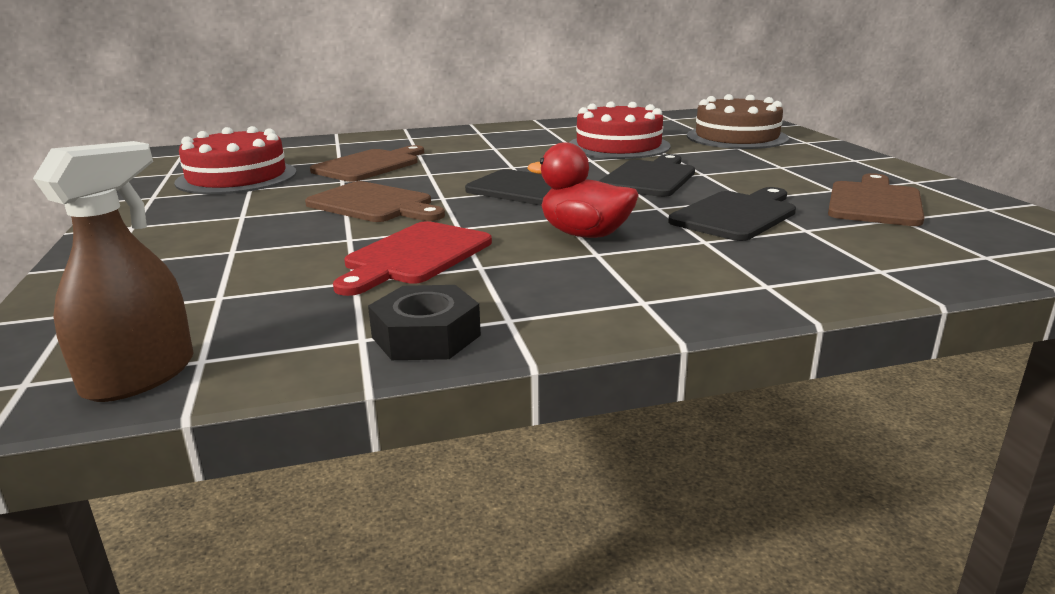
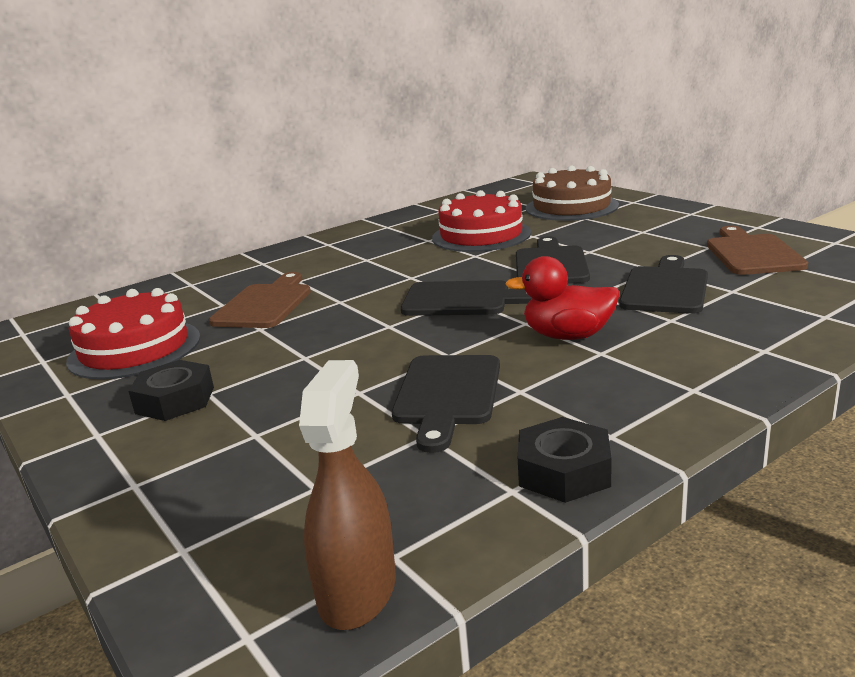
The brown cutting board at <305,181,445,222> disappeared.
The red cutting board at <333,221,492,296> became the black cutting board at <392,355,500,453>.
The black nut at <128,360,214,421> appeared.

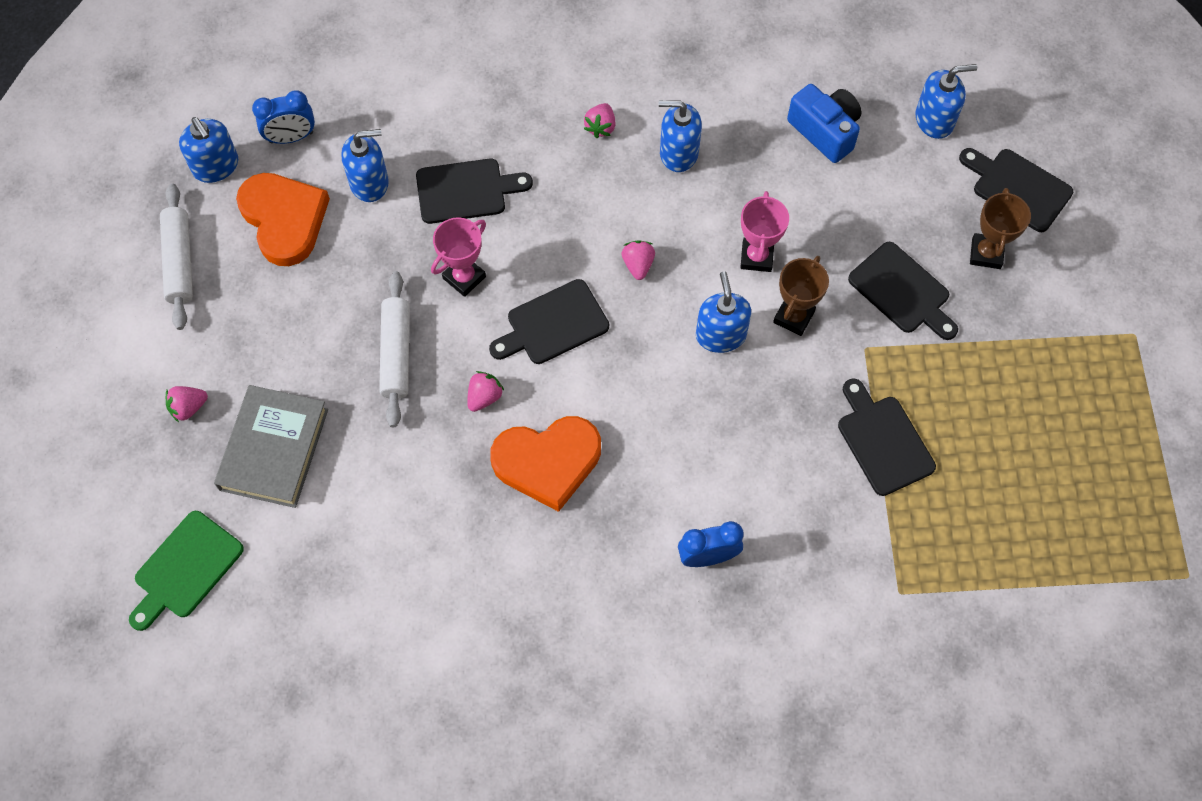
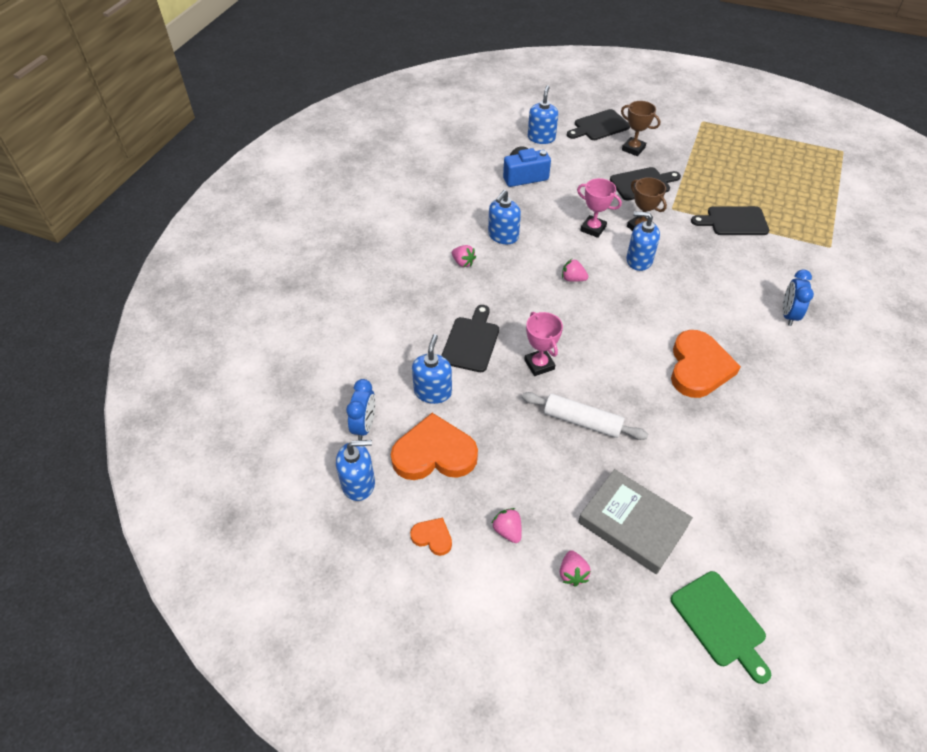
The white rolling pin at <160,183,193,330> was replaced by the orange heart at <410,518,452,556>.
The black cutting board at <489,279,609,364> disappeared.
The pink strawberry moved from <467,371,504,412> to <491,508,522,543>.

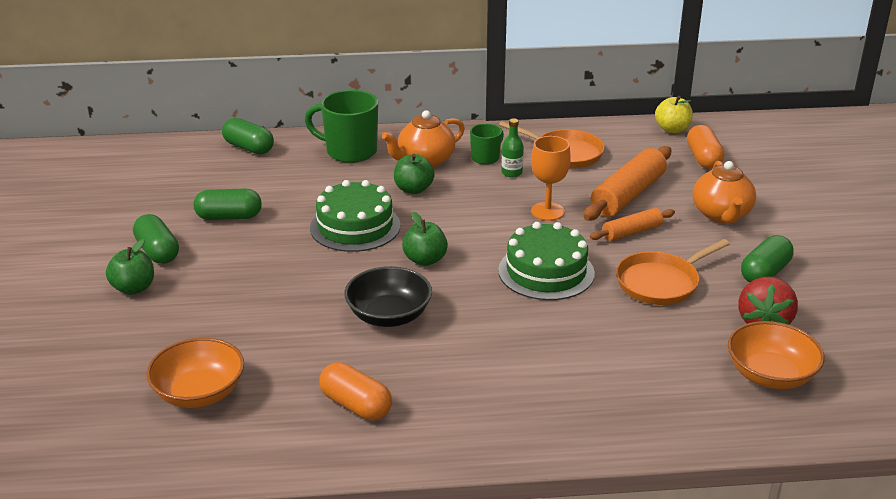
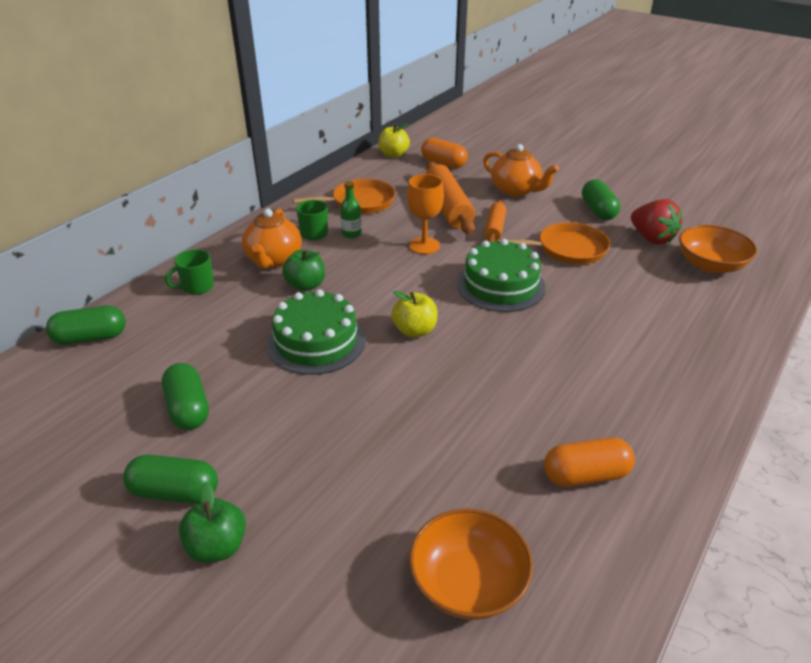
The green mug at <304,90,378,163> changed to 0.56 times the size.
The green capsule at <193,188,262,220> turned 60 degrees counterclockwise.
The green apple at <402,212,448,266> became the yellow apple at <392,291,438,338>.
The orange pan at <616,239,730,305> turned 105 degrees counterclockwise.
The black bowl at <344,266,432,327> disappeared.

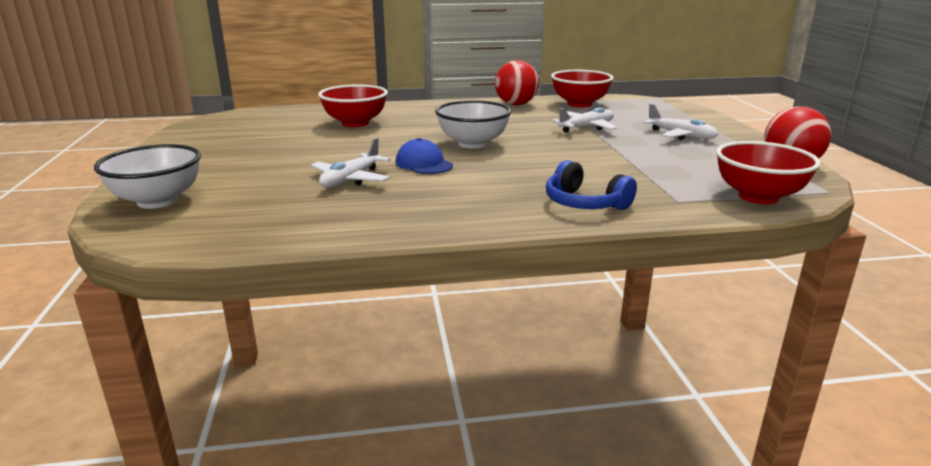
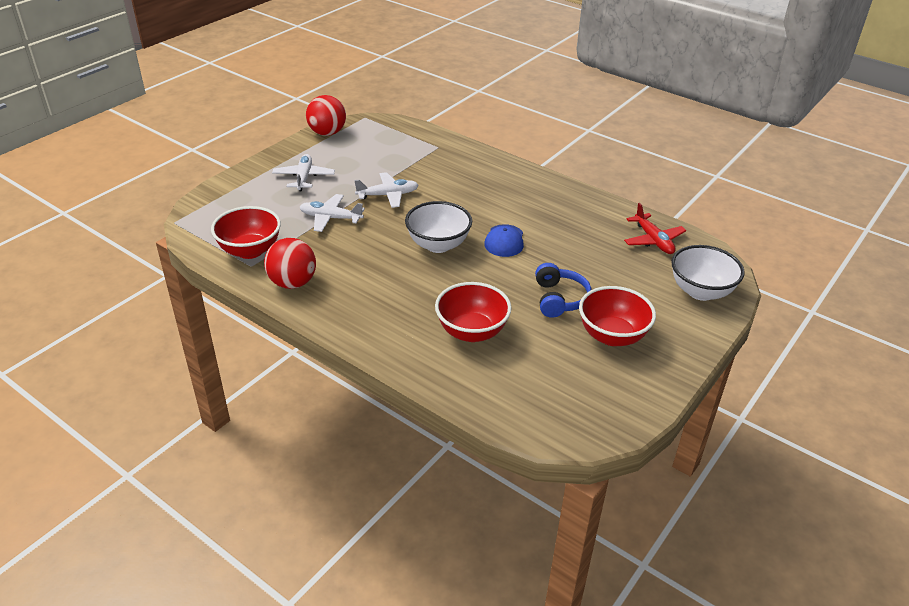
The white plane moved from <311,138,391,188> to <354,172,419,208>.
The red bowl moved from <716,141,821,204> to <579,286,656,346>.
The blue headphones moved from <546,160,637,210> to <535,263,591,318>.
The red plane at <624,203,686,254> appeared.

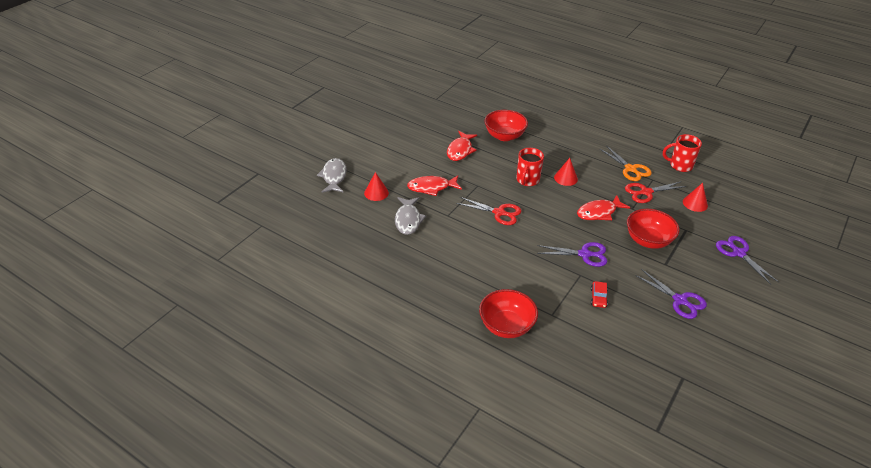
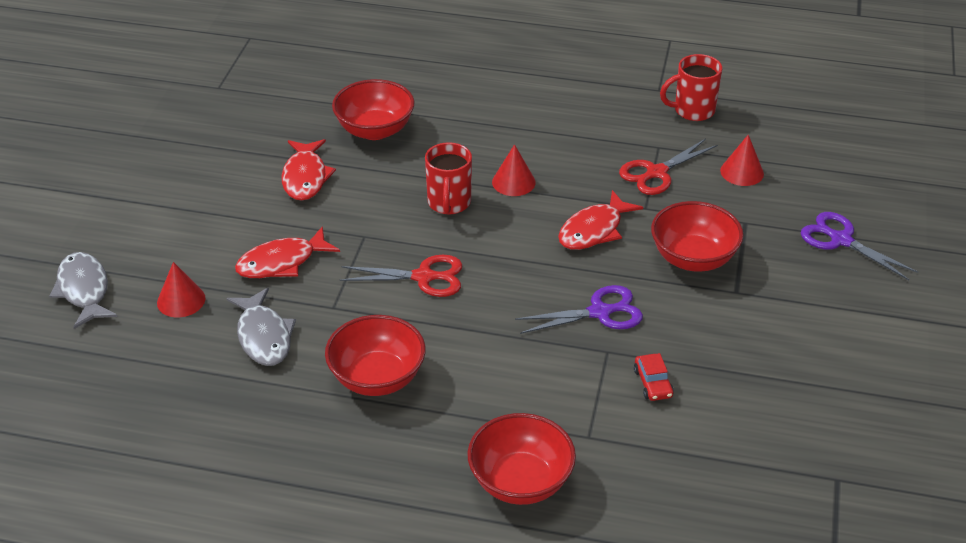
The orange scissors at <600,145,652,181> disappeared.
The purple scissors at <635,270,707,319> disappeared.
The red bowl at <325,315,426,396> appeared.

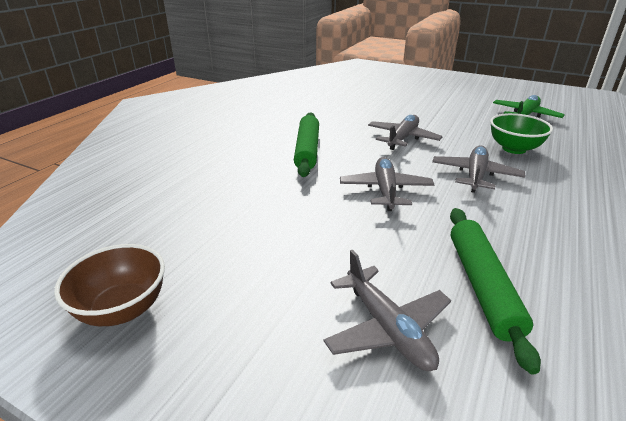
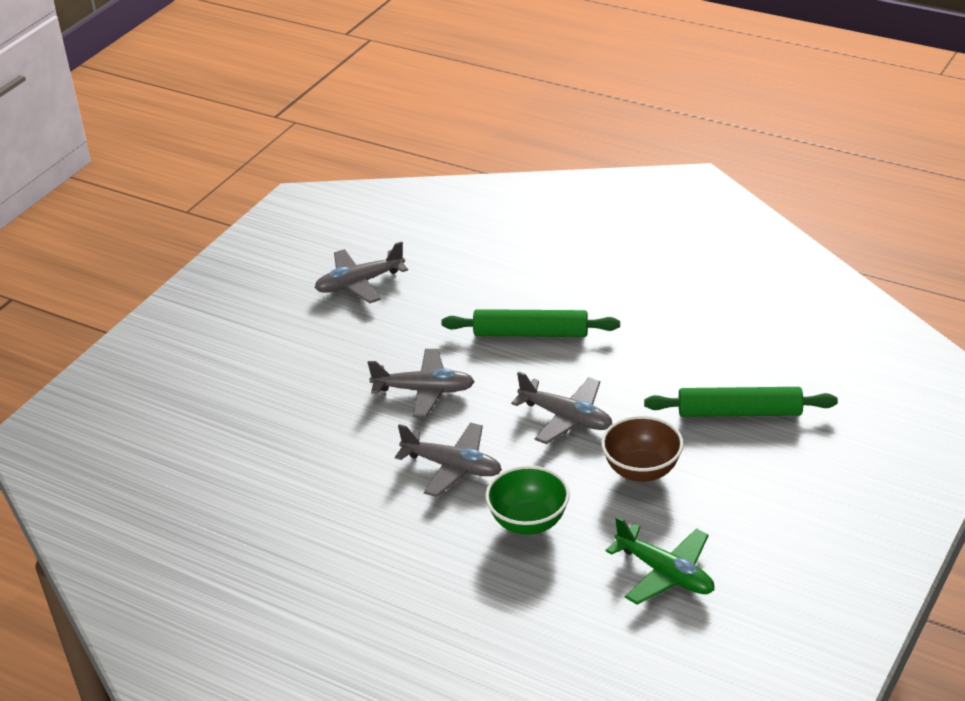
The green rolling pin moved from <450,208,541,375> to <644,387,838,417>.
The brown bowl moved from <54,244,165,326> to <601,416,684,482>.
The grey plane moved from <324,250,451,371> to <315,242,408,303>.

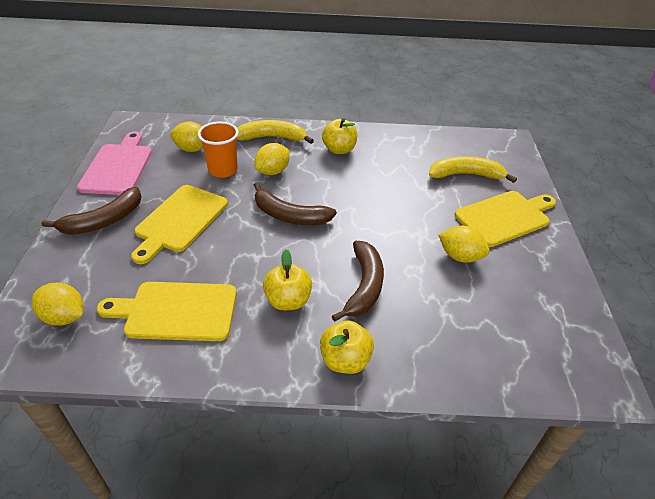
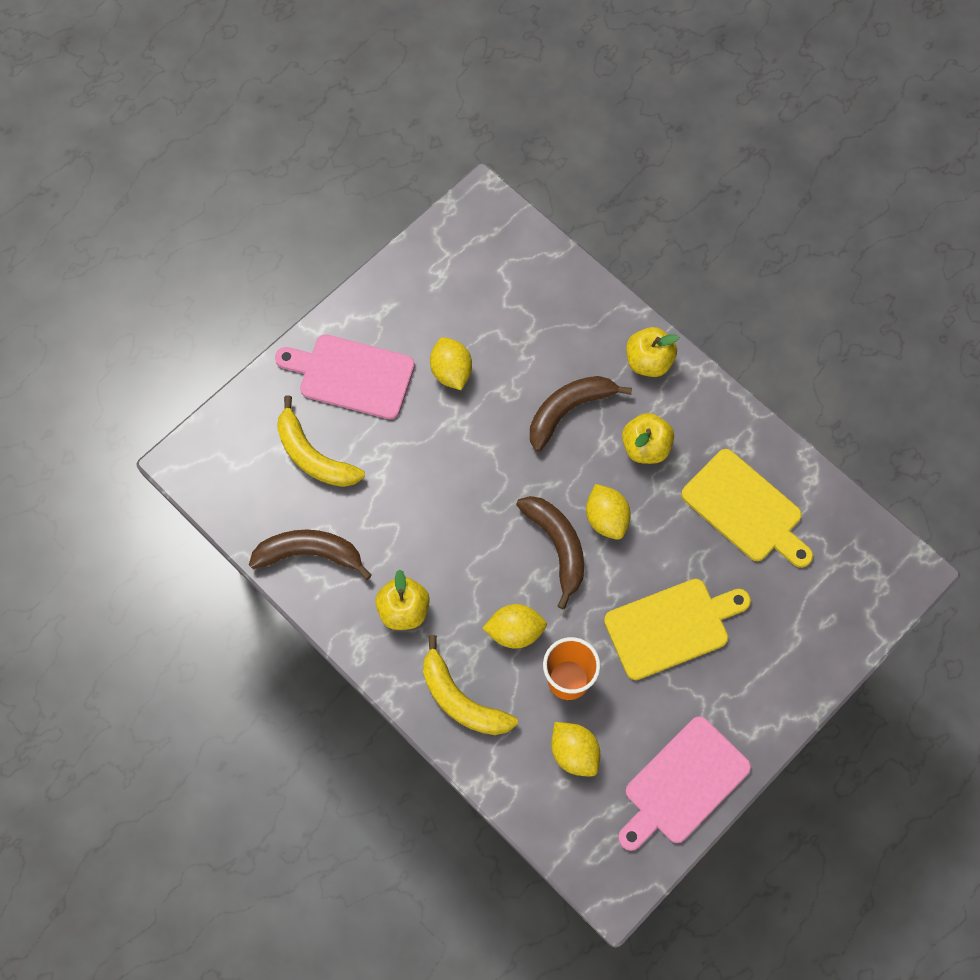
The brown banana moved from <41,187,142,235> to <249,530,372,580>.
The yellow cutting board at <455,191,556,247> became the pink cutting board at <275,334,415,419>.
The yellow lemon moved from <32,282,83,326> to <586,484,631,540>.

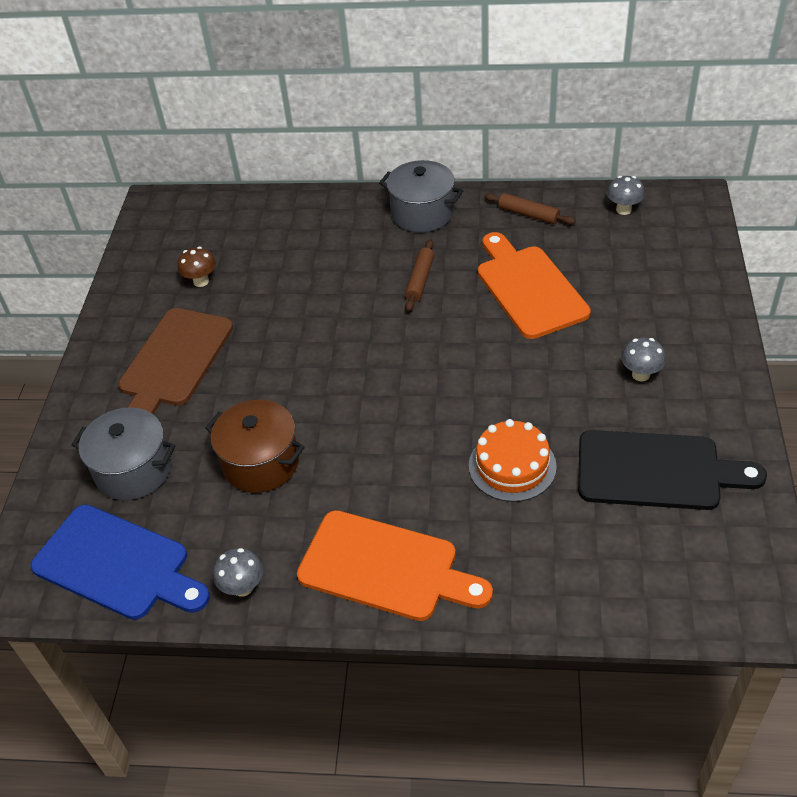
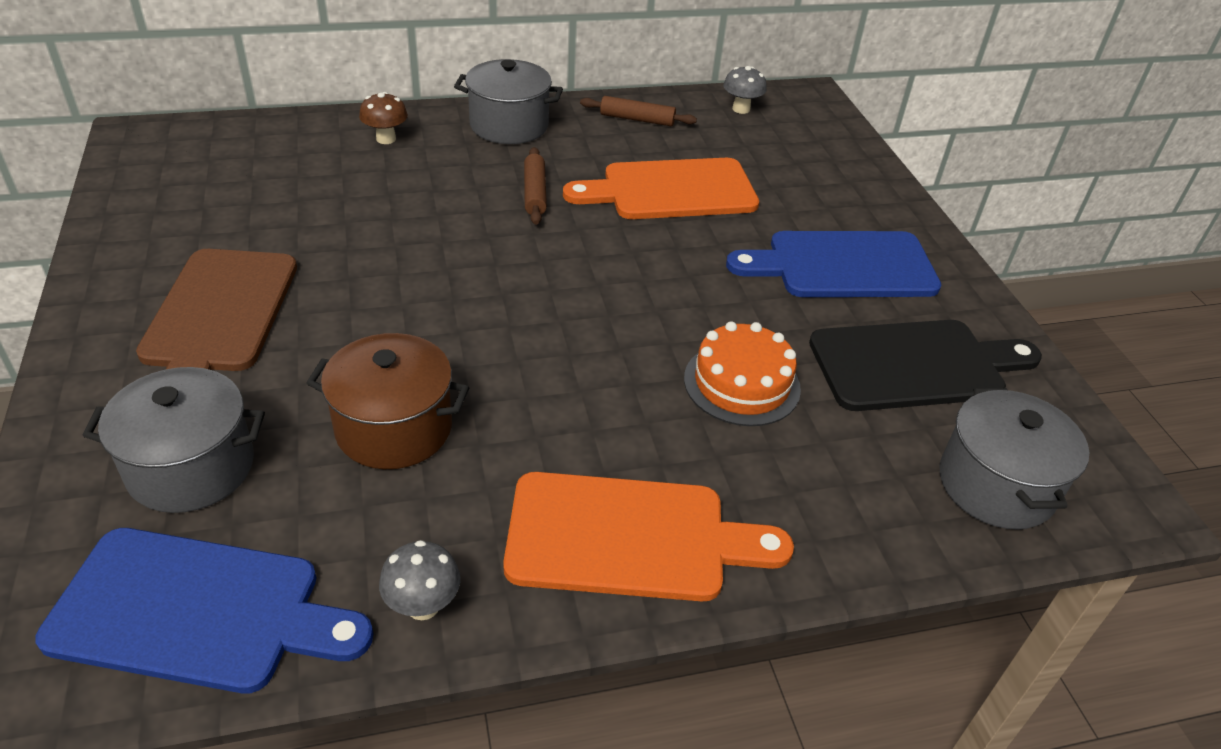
The orange cutting board at <478,232,591,339> turned 60 degrees counterclockwise.
The brown mushroom moved from <178,247,216,287> to <359,92,408,144>.
The grey mushroom at <621,337,666,381> was replaced by the blue cutting board at <726,231,941,297>.
The grey pot at <940,388,1089,530> appeared.

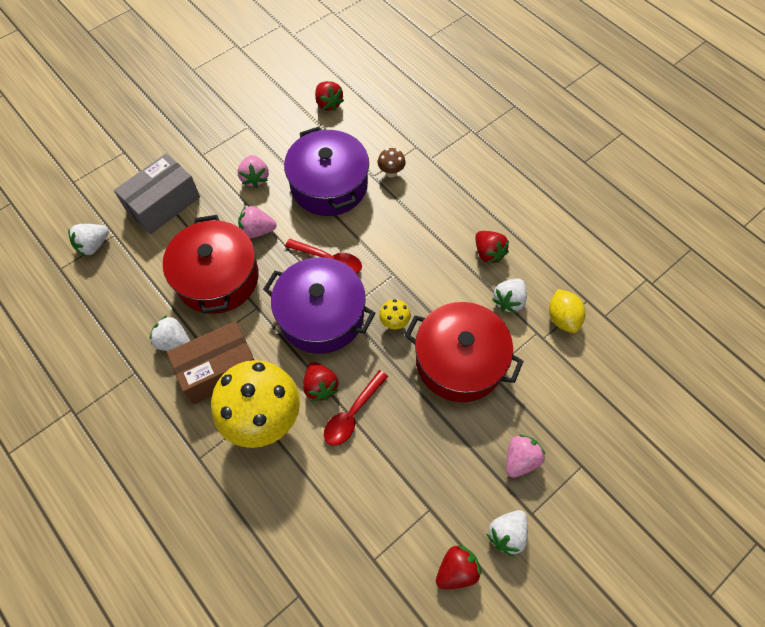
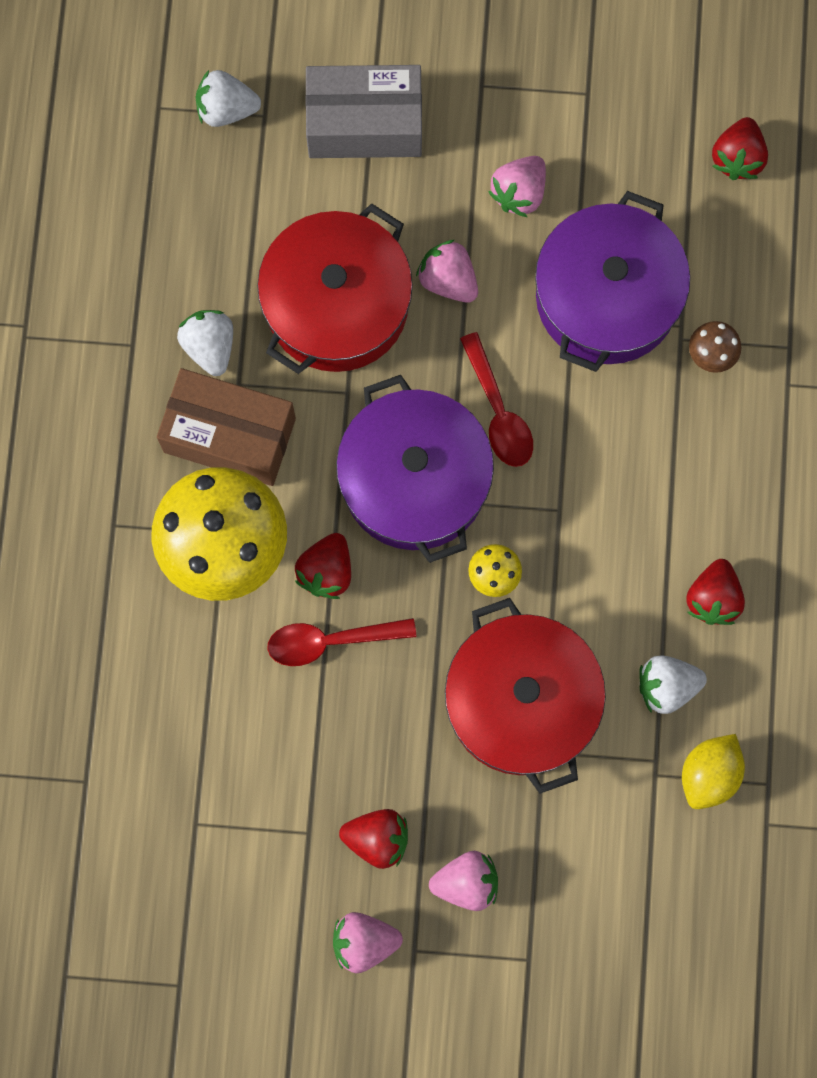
The white strawberry at <487,510,528,557> became the pink strawberry at <333,912,403,973>.
The red strawberry moved from <436,545,481,589> to <339,809,408,869>.

